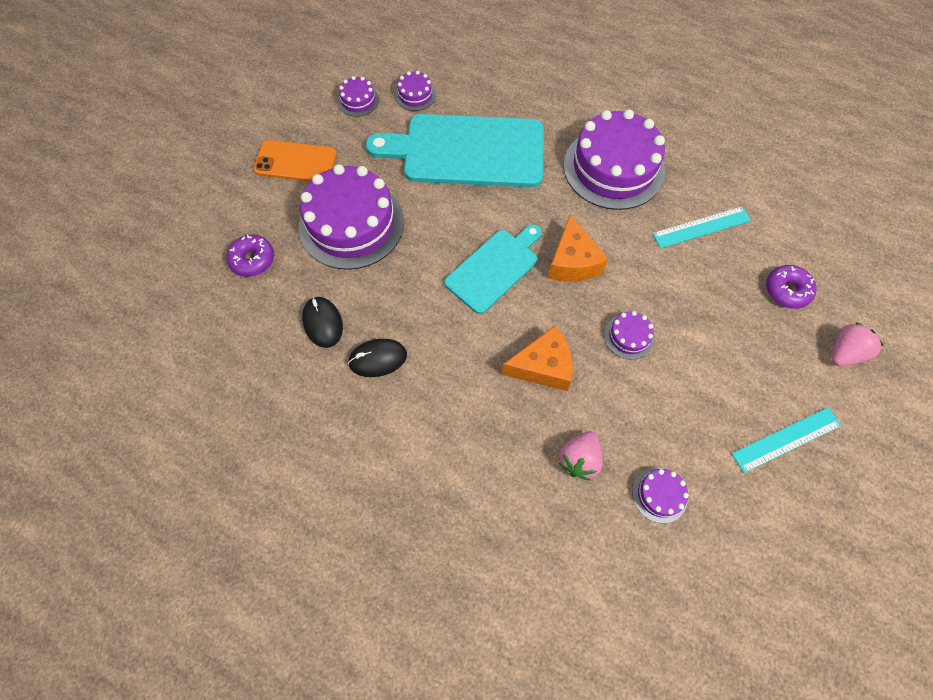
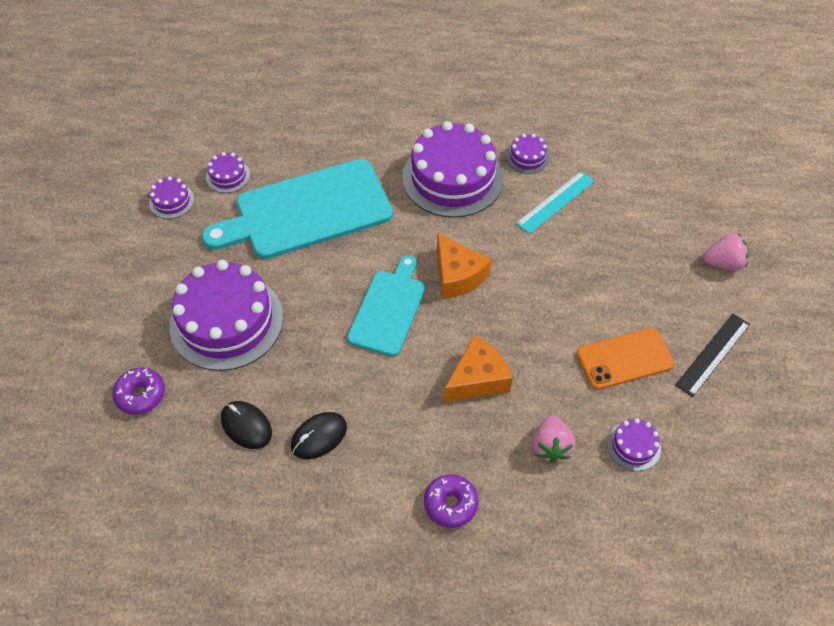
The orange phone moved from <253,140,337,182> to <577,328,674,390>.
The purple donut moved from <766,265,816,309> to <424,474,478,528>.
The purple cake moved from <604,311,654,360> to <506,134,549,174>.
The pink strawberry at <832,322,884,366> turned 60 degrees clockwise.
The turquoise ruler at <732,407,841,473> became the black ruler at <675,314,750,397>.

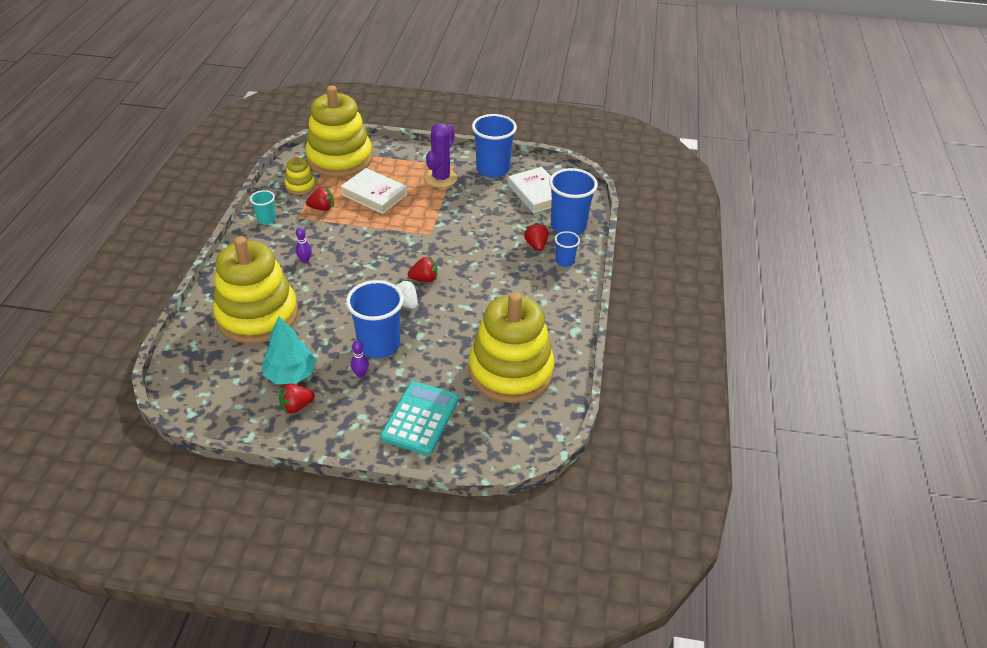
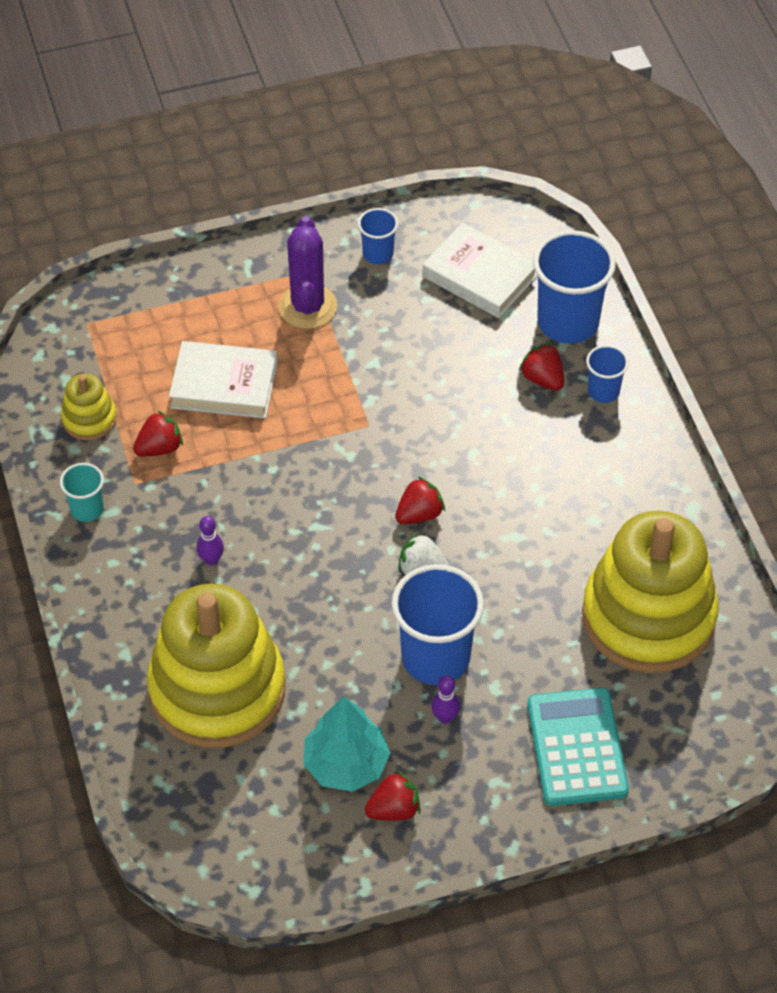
The yellow stacking toy at <305,86,372,178> disappeared.
The blue cup at <472,114,517,178> changed to 0.51 times the size.
The red strawberry at <279,384,315,414> turned 150 degrees counterclockwise.

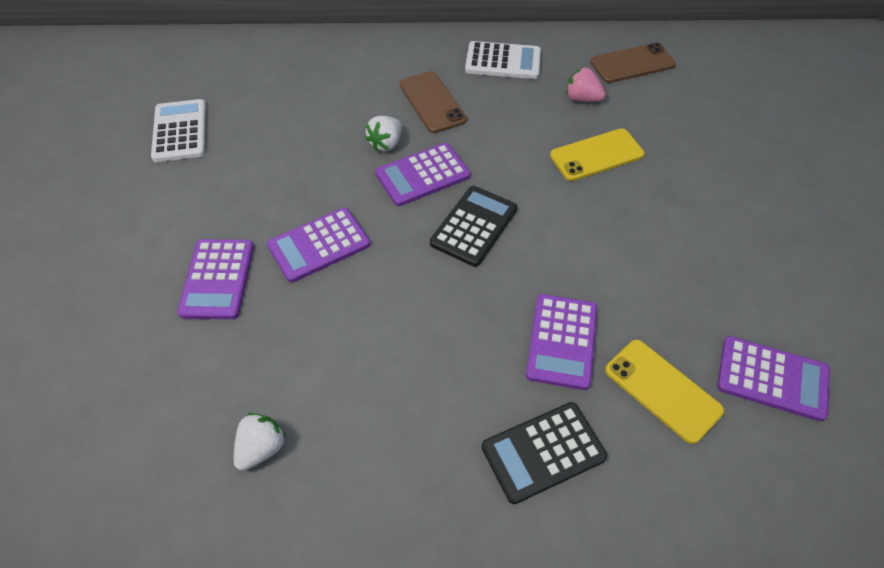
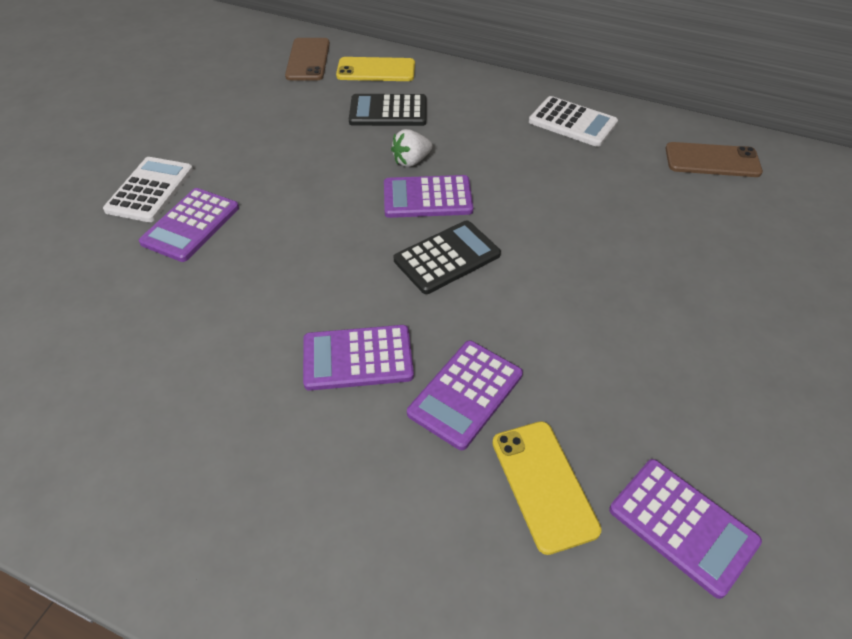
The pink strawberry at <566,67,606,102> disappeared.
The brown phone moved from <400,71,467,133> to <285,38,330,80>.
The white calculator moved from <151,99,206,162> to <103,157,193,222>.
The yellow phone moved from <550,128,644,181> to <336,57,415,81>.
The purple calculator moved from <267,207,370,283> to <303,325,414,391>.
The black calculator moved from <482,402,607,504> to <349,94,427,126>.
The white strawberry at <234,413,287,471> disappeared.

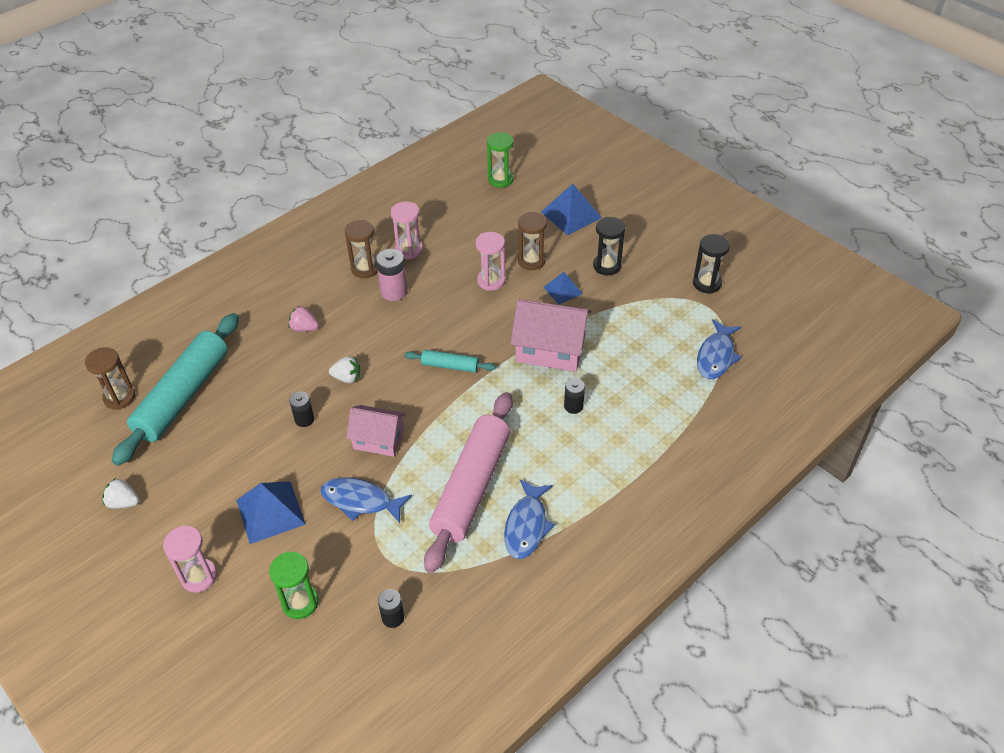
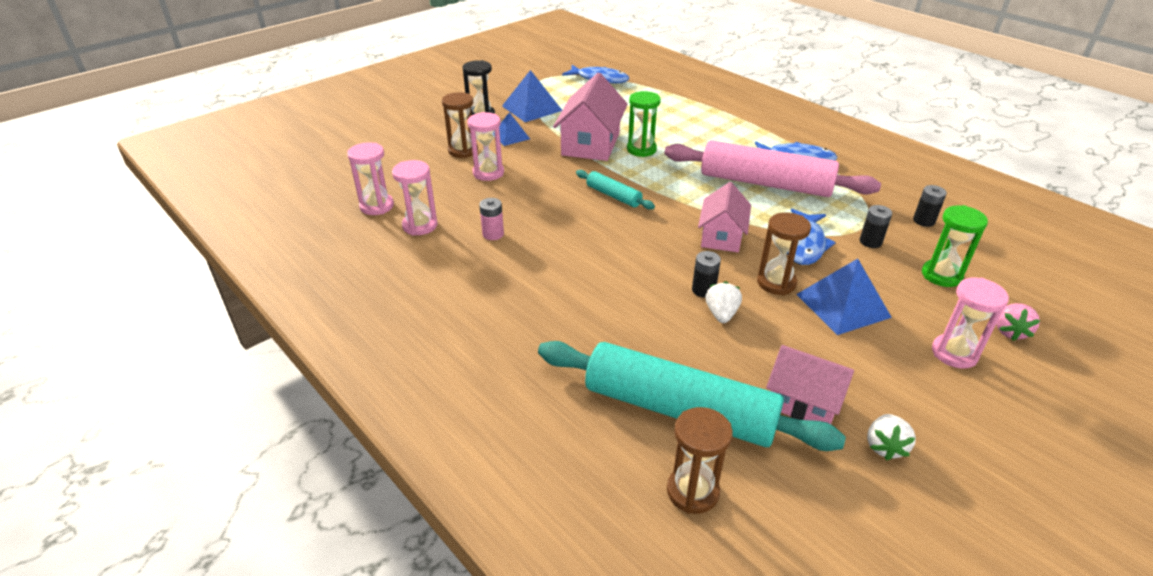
The green hourglass moved from <487,132,514,188> to <627,91,661,157>.
The blue pyramid moved from <541,184,602,235> to <502,70,562,122>.
The brown hourglass moved from <344,220,377,278> to <757,212,811,295>.
The black hourglass at <693,234,730,294> disappeared.
The pink battery at <376,249,408,301> changed to 0.64 times the size.
The pink strawberry moved from <288,305,319,332> to <997,303,1040,341>.
The turquoise rolling pin at <404,350,496,373> turned 60 degrees counterclockwise.
The white strawberry moved from <329,356,360,383> to <706,281,742,323>.
The black battery moved from <564,378,585,414> to <860,205,892,248>.
The pink hourglass at <347,142,394,215> appeared.
The pink house at <766,345,854,424> appeared.

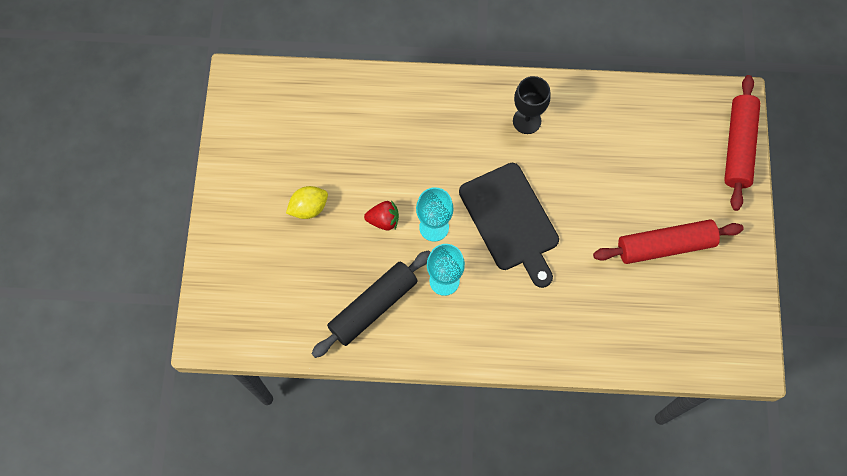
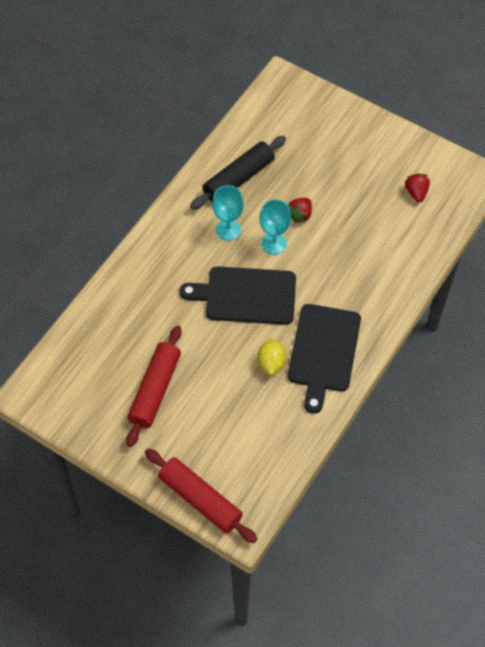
The black goblet at <513,76,551,134> was replaced by the black cutting board at <288,304,361,414>.
The yellow lemon moved from <286,186,328,219> to <257,338,286,376>.
The black rolling pin at <311,250,431,358> turned 60 degrees clockwise.
The red strawberry at <405,174,430,203> appeared.

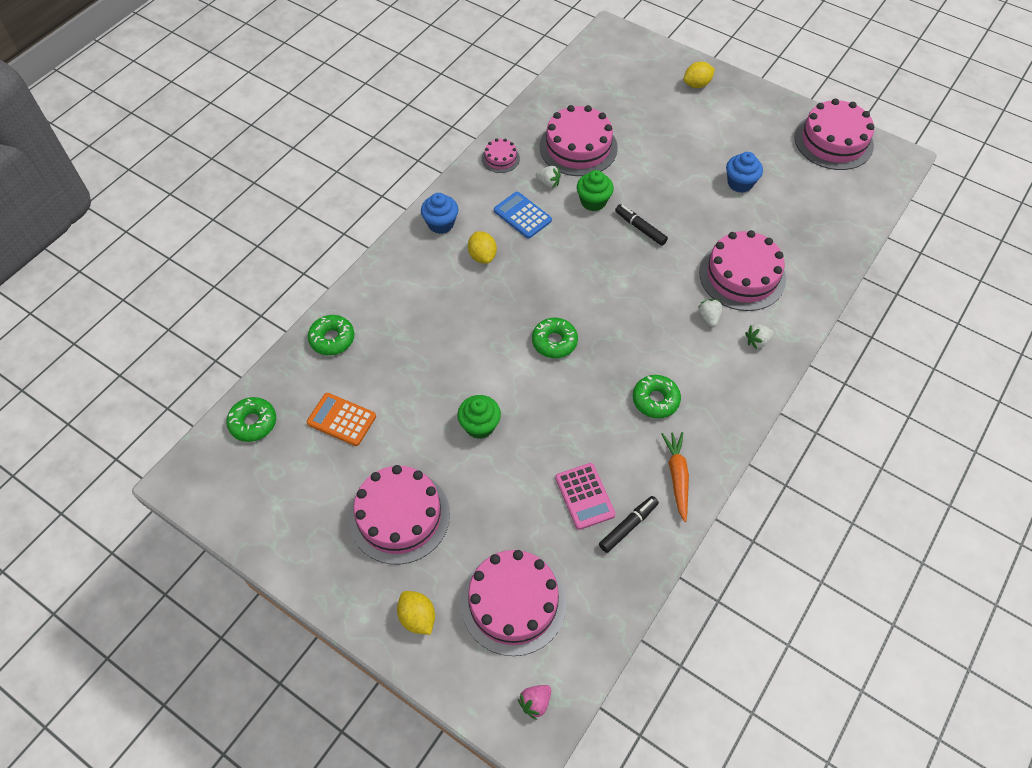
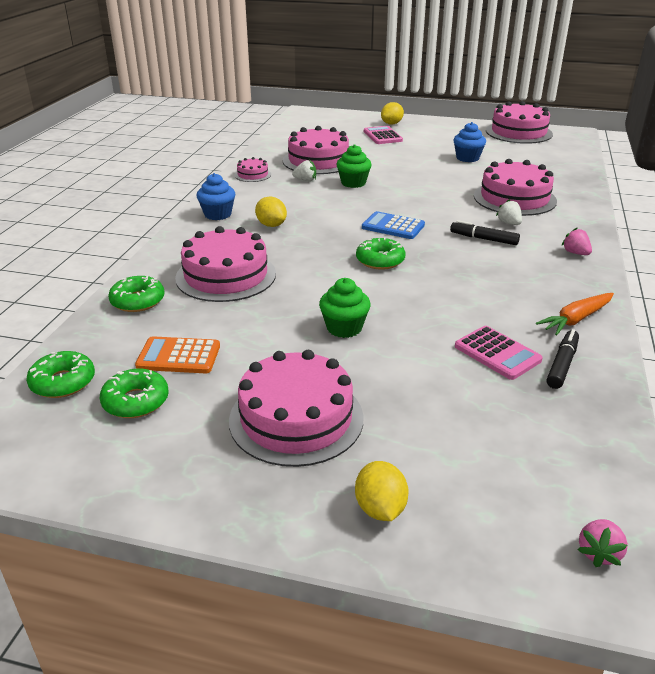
The blue calculator moved from <494,192,552,239> to <362,211,425,239>.
The black marker moved from <615,204,668,246> to <450,220,520,245>.
The white strawberry at <745,324,774,349> disappeared.
The green donut moved from <633,375,681,418> to <100,369,169,418>.
The orange carrot at <661,432,689,522> turned 105 degrees counterclockwise.
The pink cake moved from <461,550,567,656> to <175,226,276,302>.
The yellow lemon at <397,591,435,635> turned 45 degrees clockwise.
The pink calculator at <364,126,403,144> appeared.
The pink strawberry at <562,227,592,255> appeared.

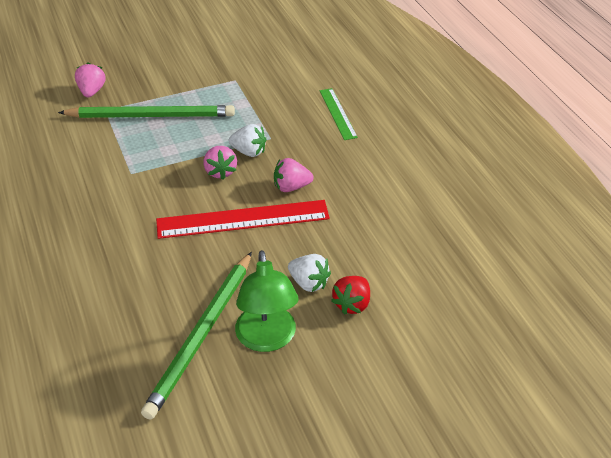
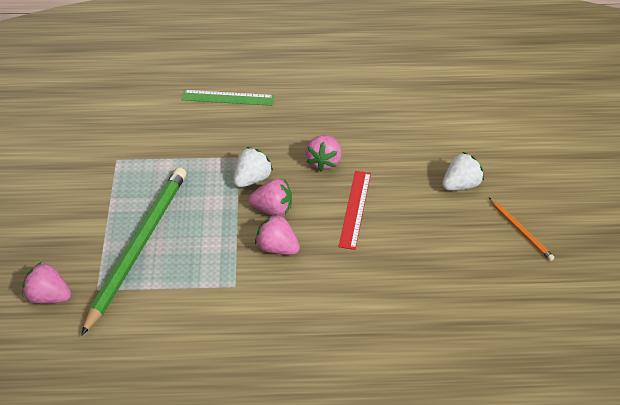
The red ruler at <156,200,330,239> changed to 0.57 times the size.
The green lamp at <235,250,298,352> was replaced by the orange pencil at <489,198,555,261>.
The green pencil at <141,252,252,420> disappeared.
The red strawberry at <331,276,370,315> disappeared.
The pink strawberry at <255,214,300,255> appeared.

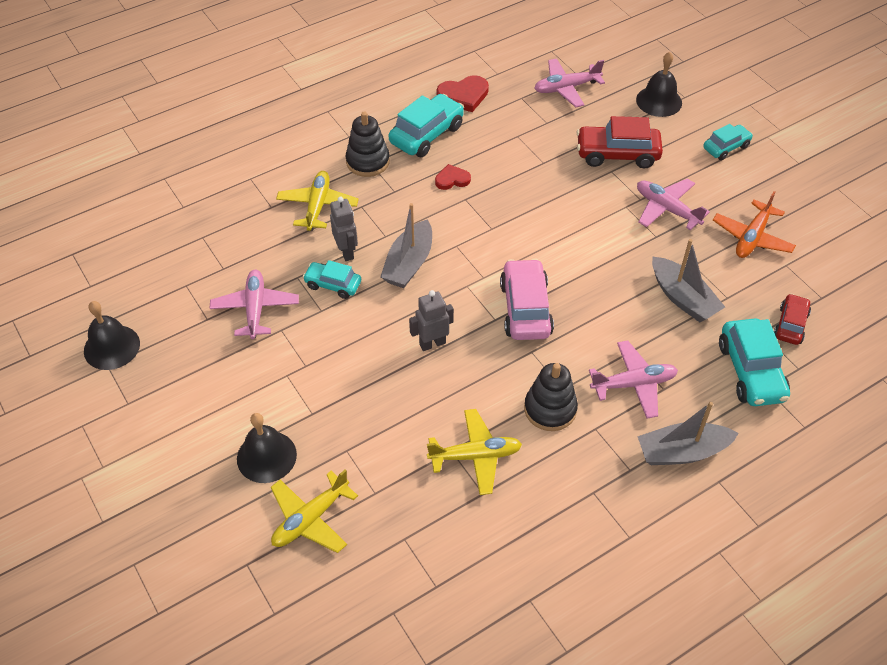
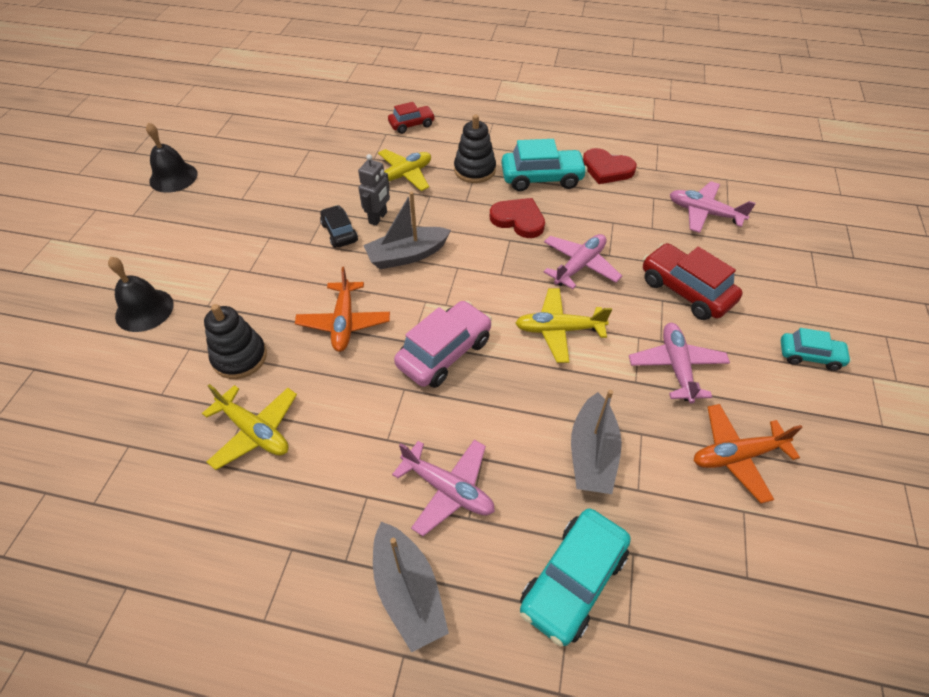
The black bell at <636,52,682,117> disappeared.
The red heart at <435,164,471,190> changed to 1.58 times the size.
The turquoise car at <303,260,361,299> became the black car at <320,205,358,248>.
The pink plane moved from <210,270,299,339> to <544,234,622,289>.
The grey robot at <409,290,454,351> was replaced by the orange plane at <295,267,390,352>.
The red car moved from <774,294,811,345> to <388,102,435,134>.
The black stacking toy moved from <524,363,578,431> to <204,304,267,379>.
The grey boat at <637,402,739,465> turned 150 degrees counterclockwise.
The yellow plane moved from <271,469,358,553> to <515,288,612,363>.

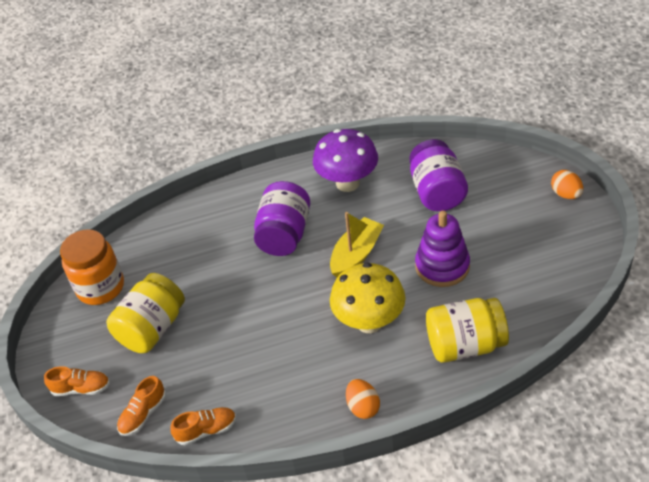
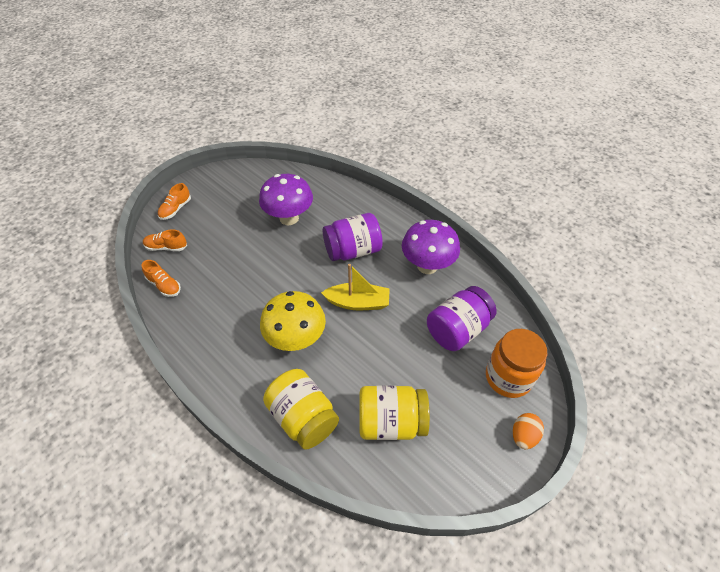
The purple stacking toy at <415,210,470,287> disappeared.
The orange jar moved from <60,229,124,305> to <486,329,547,398>.
The yellow jar moved from <106,273,185,353> to <360,386,430,440>.
The orange shoe at <44,366,110,396> turned 60 degrees clockwise.
The orange egg at <346,379,380,419> disappeared.
The purple mushroom at <259,174,313,225> appeared.

